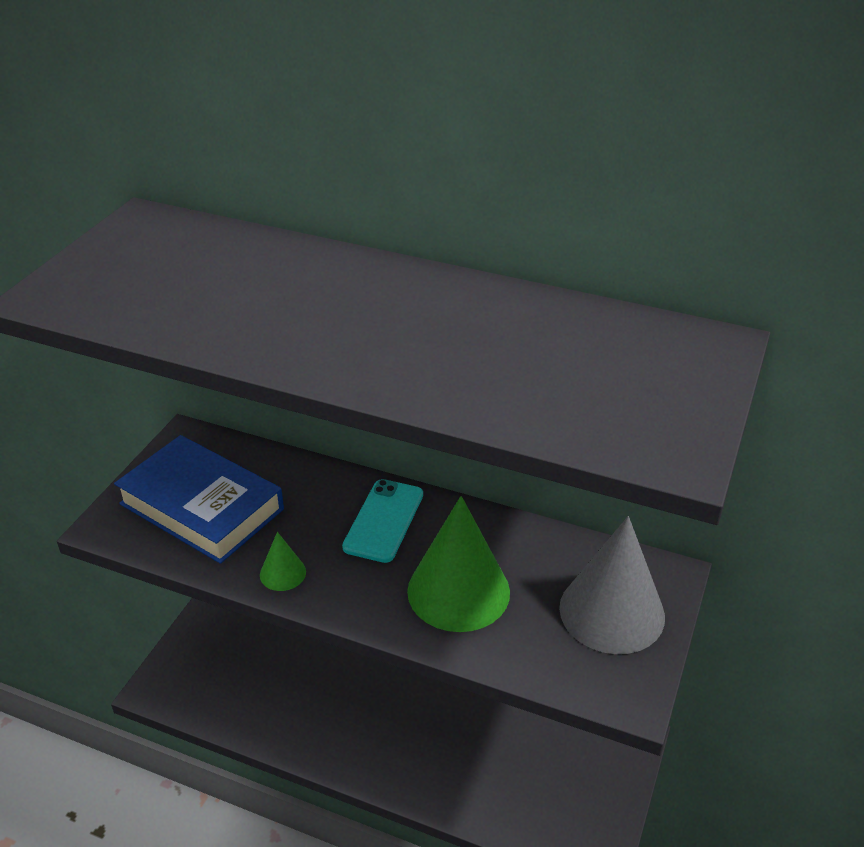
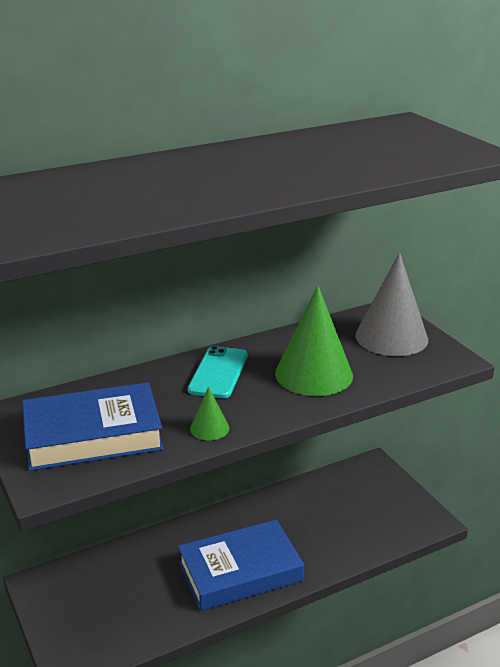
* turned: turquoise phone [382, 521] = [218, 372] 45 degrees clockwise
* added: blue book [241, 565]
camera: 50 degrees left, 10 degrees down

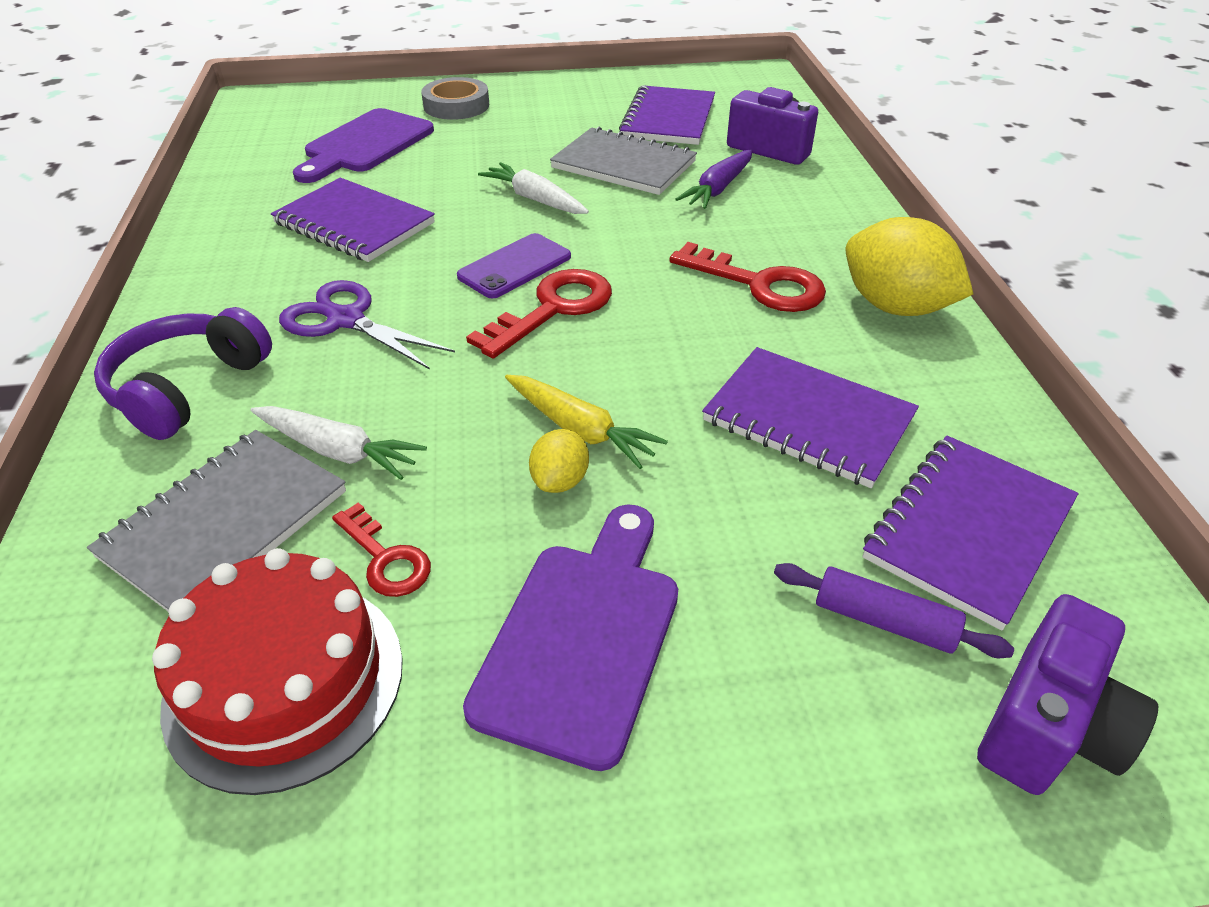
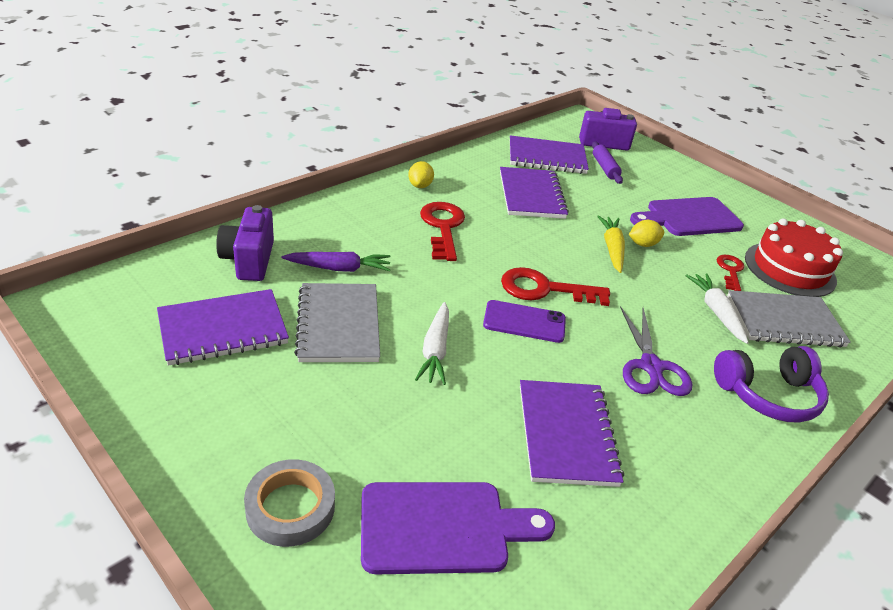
* resized: yellow lemon [909, 266] = [421, 174] x0.50
camera: 130 degrees left, 5 degrees down

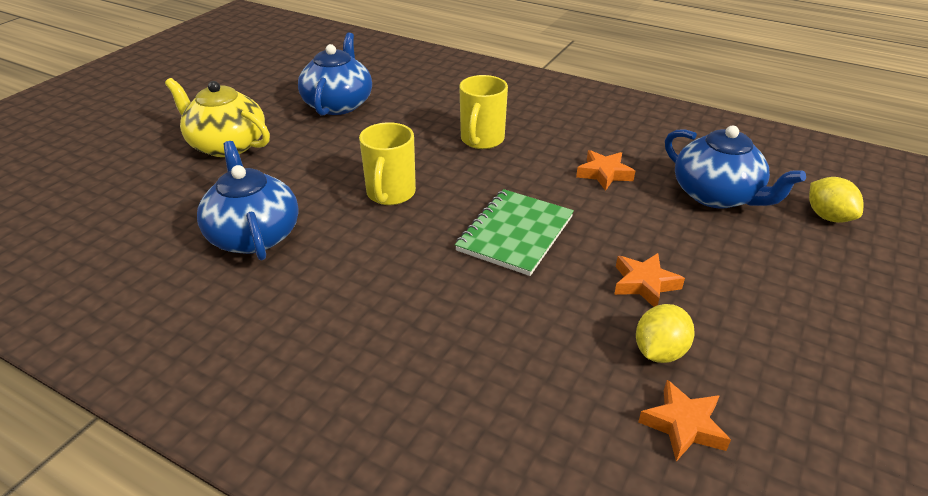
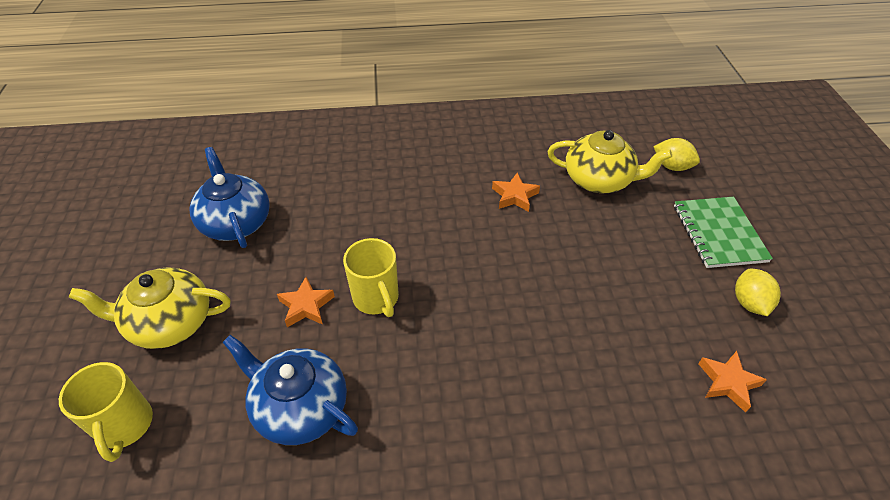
* moved: yellow mug [483, 112] to [106, 412]
* recoloured: blue teapot [735, 167] to yellow teapot [610, 161]
* moved: green notebook [514, 232] to [723, 232]
* moved: orange star [649, 280] to [306, 302]
* moved: yellow lemon [665, 333] to [758, 292]
camera: 35 degrees left, 10 degrees up

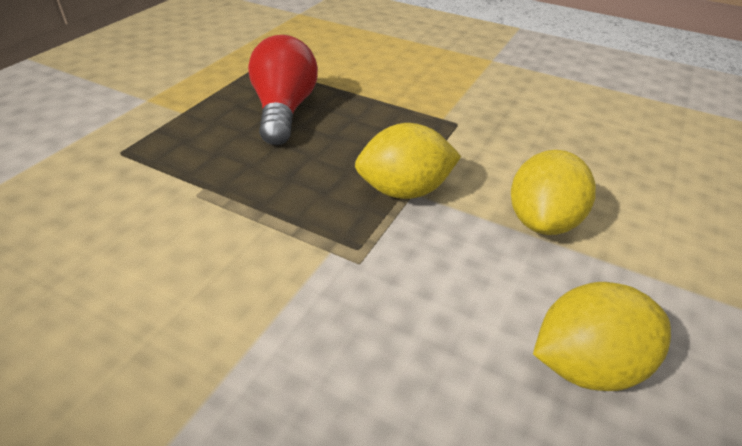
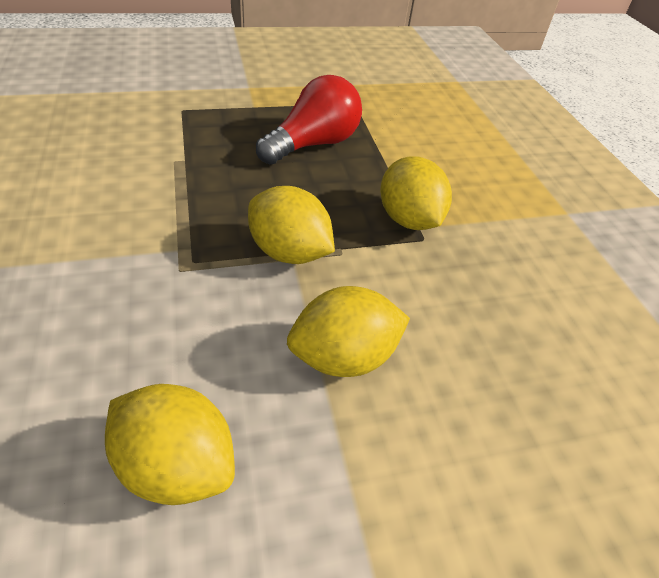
* added: yellow lemon [416, 193]
camera: 45 degrees right, 5 degrees up

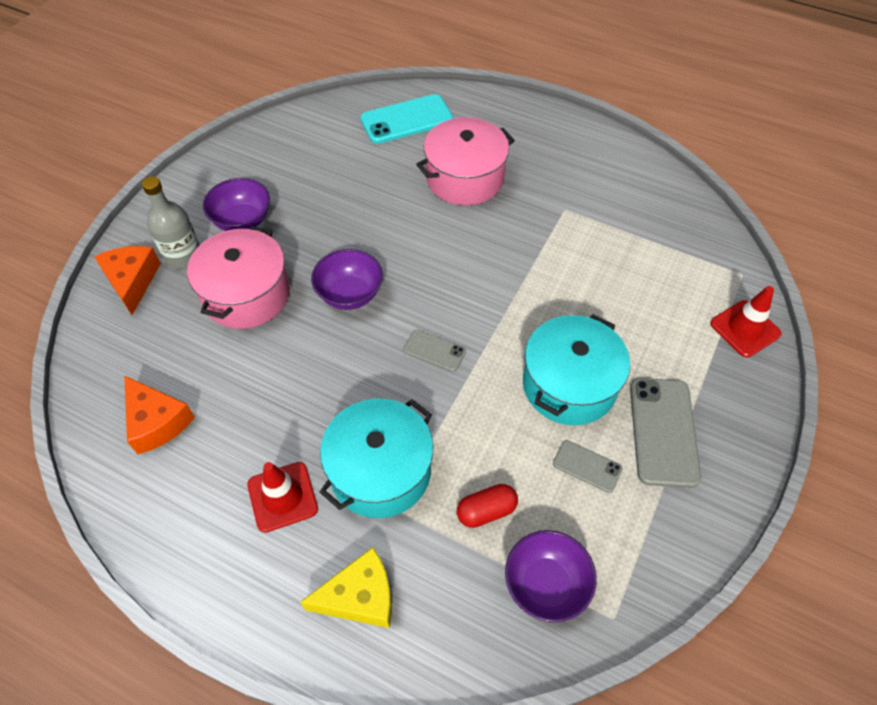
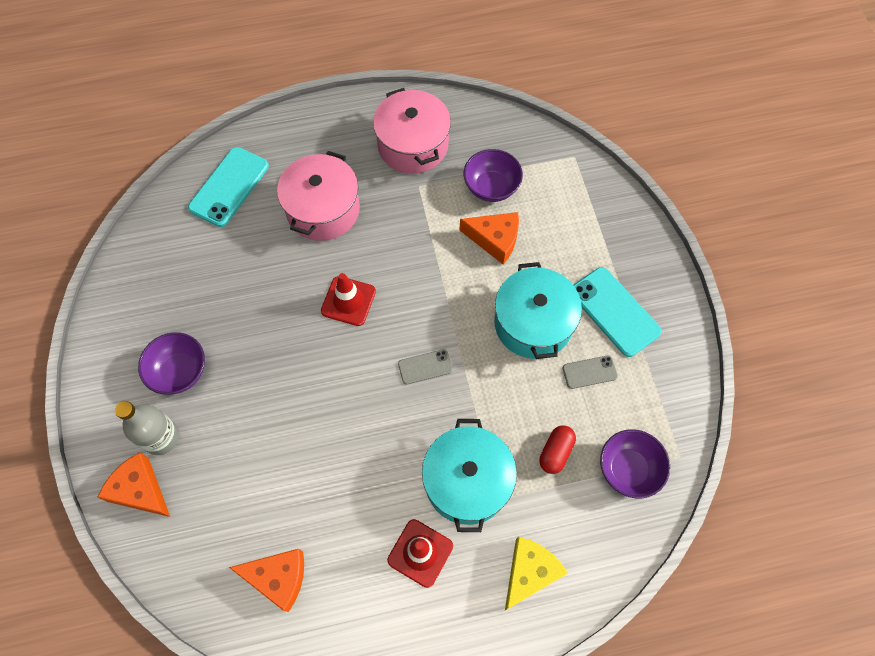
* moved: pink pot [238, 277] to [412, 131]
* moved: purple bowl [347, 279] to [493, 175]
* moved: red traffic cone [746, 321] to [348, 299]
* recoloured: grey phone [665, 433] to turquoise phone [618, 312]
* added: orange cheese [489, 238]
camera: 40 degrees left, 10 degrees up

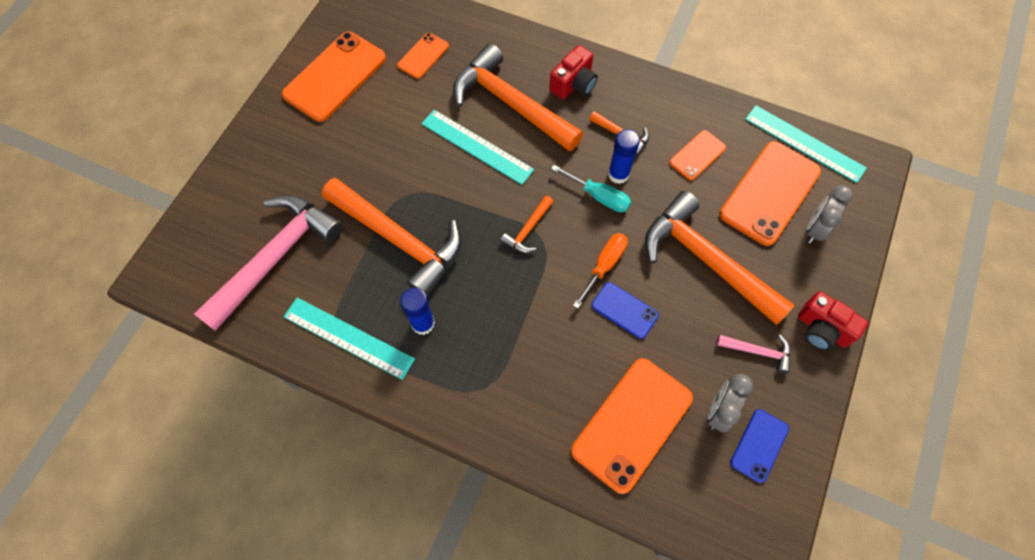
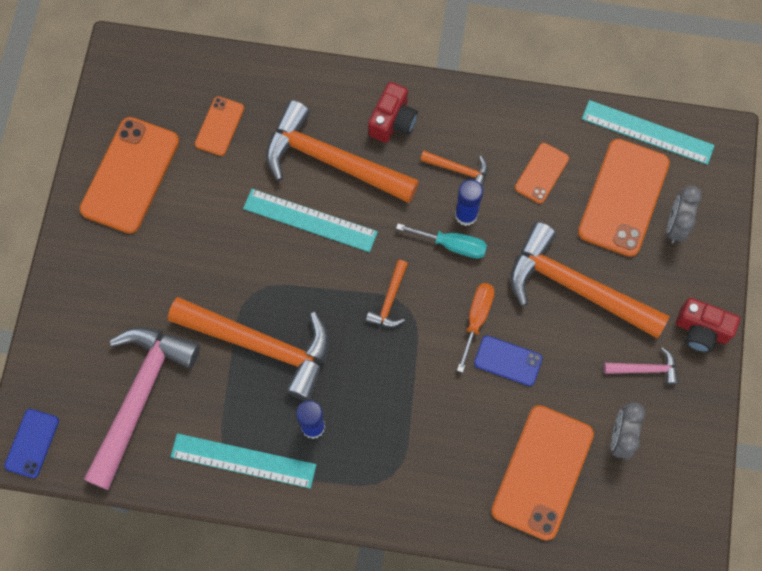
* moved: blue phone [759, 446] to [31, 443]
camera: 15 degrees left, 5 degrees up

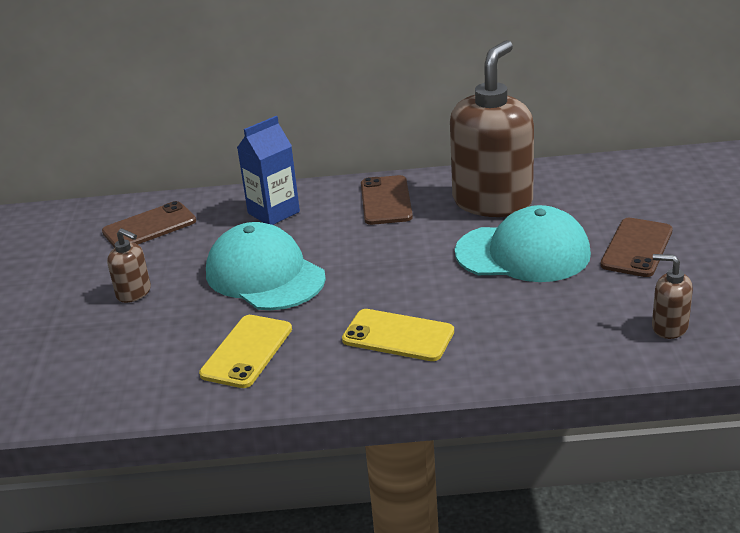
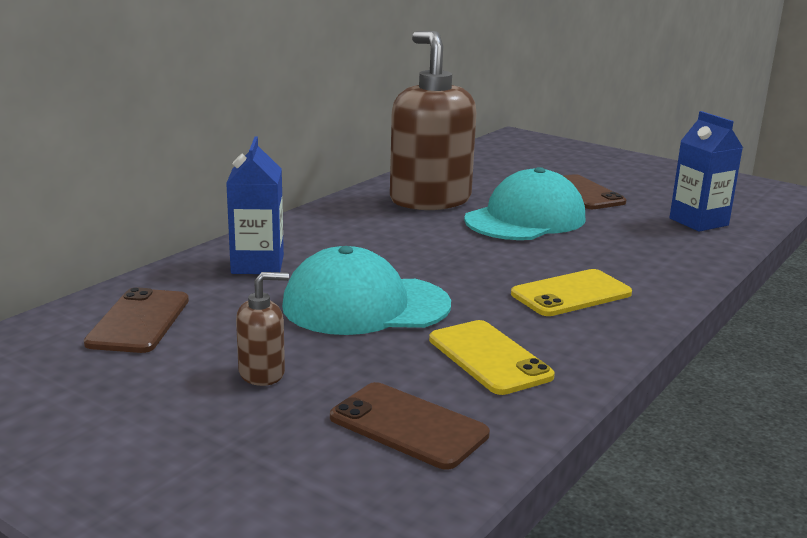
* moved: brown phone [387, 200] to [410, 426]
* replaced: brown soap dispenser [672, 296] to blue carton [706, 171]
camera: 55 degrees left, 10 degrees down

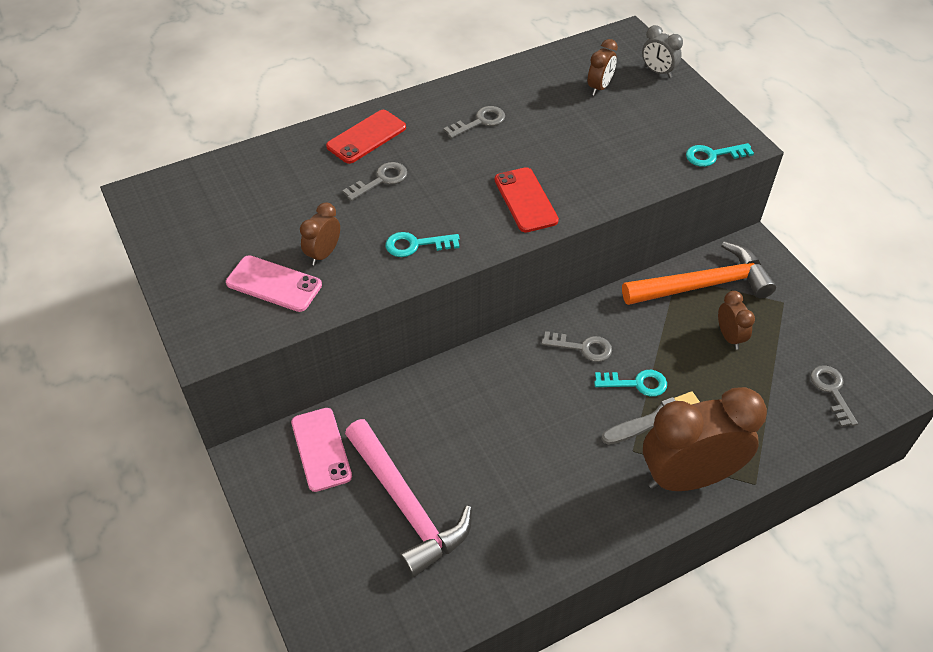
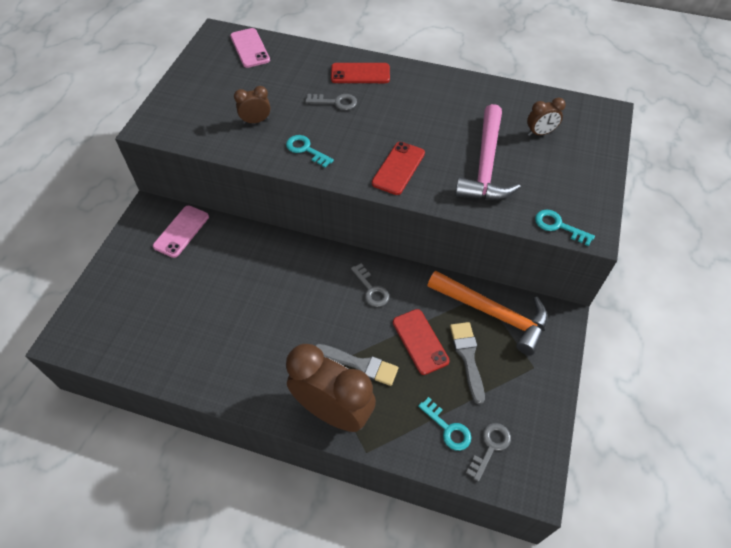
* removed: grey clock [662, 51]
* removed: grey key [474, 122]
* moved: pink phone [274, 283] to [250, 48]
* replaced: brown clock [736, 320] to grey brush [467, 363]
* moved: turquoise key [630, 383] to [445, 424]
* moved: pink hammer [408, 498] to [488, 152]
* added: red phone [421, 342]
camera: 45 degrees right, 5 degrees up

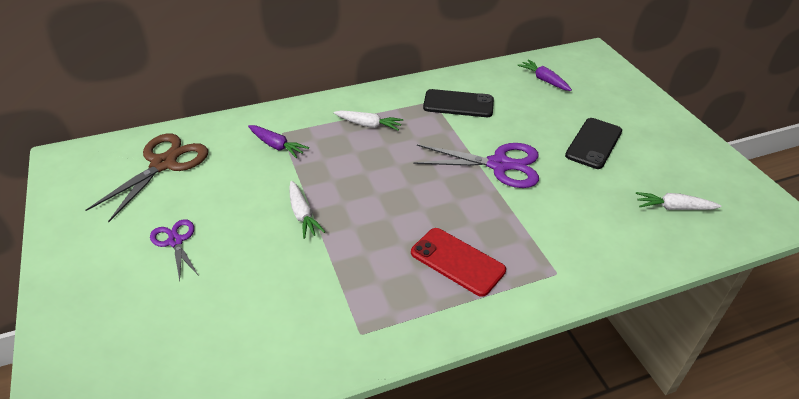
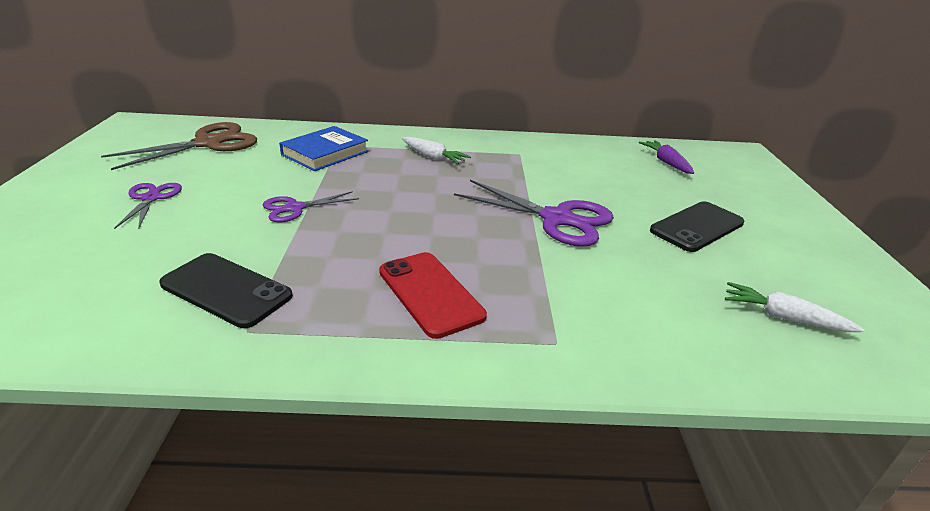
* moved: black phone [458, 103] to [226, 290]
* replaced: purple carrot [278, 141] to blue book [324, 148]
* replaced: white carrot [307, 210] to purple scissors [311, 207]
camera: 20 degrees right, 10 degrees down

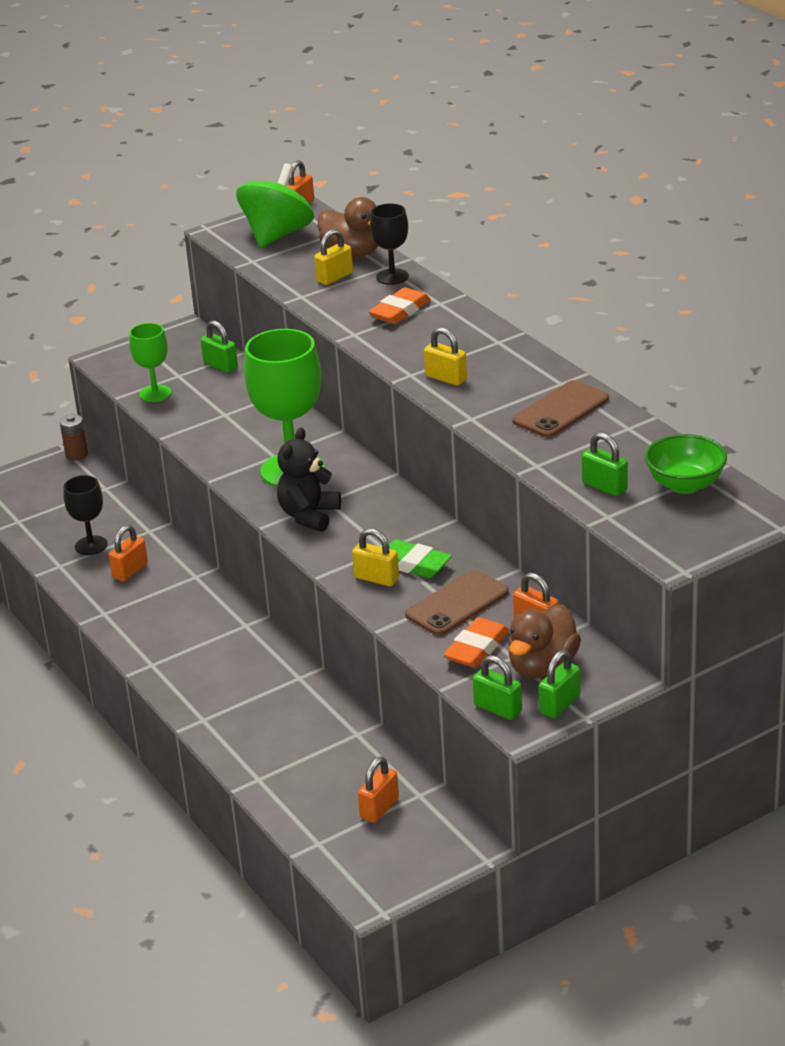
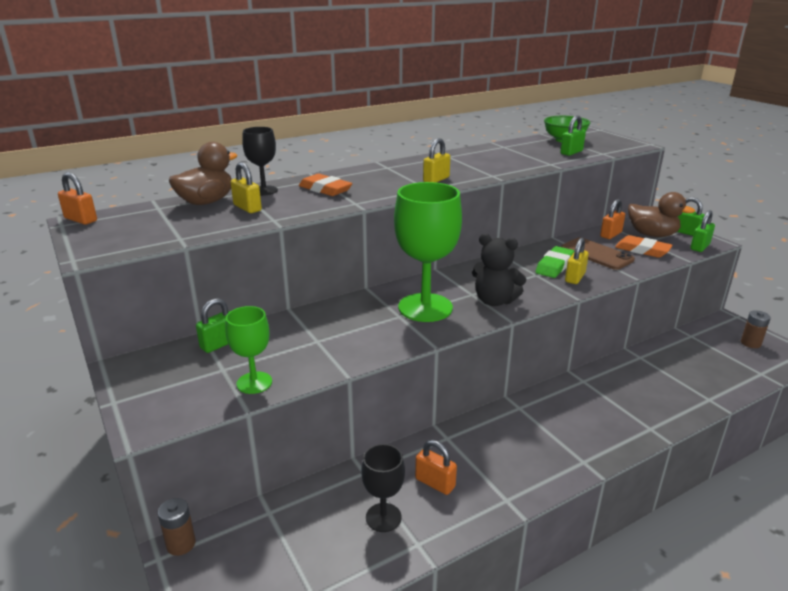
* removed: green spinning top [275, 205]
* removed: brown phone [560, 409]
* removed: orange padlock [378, 789]
* added: brown battery [756, 329]
camera: 90 degrees left, 5 degrees down

